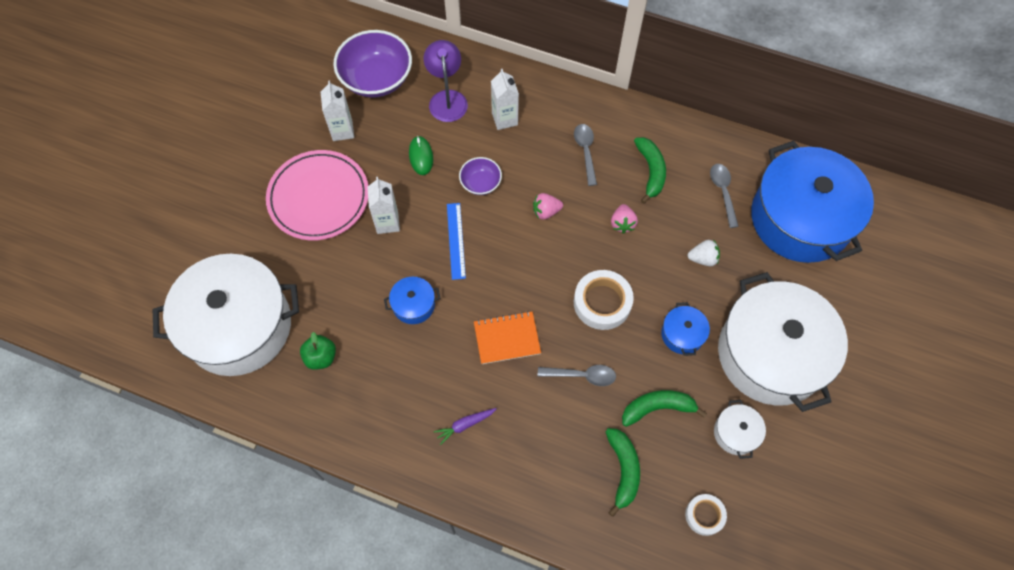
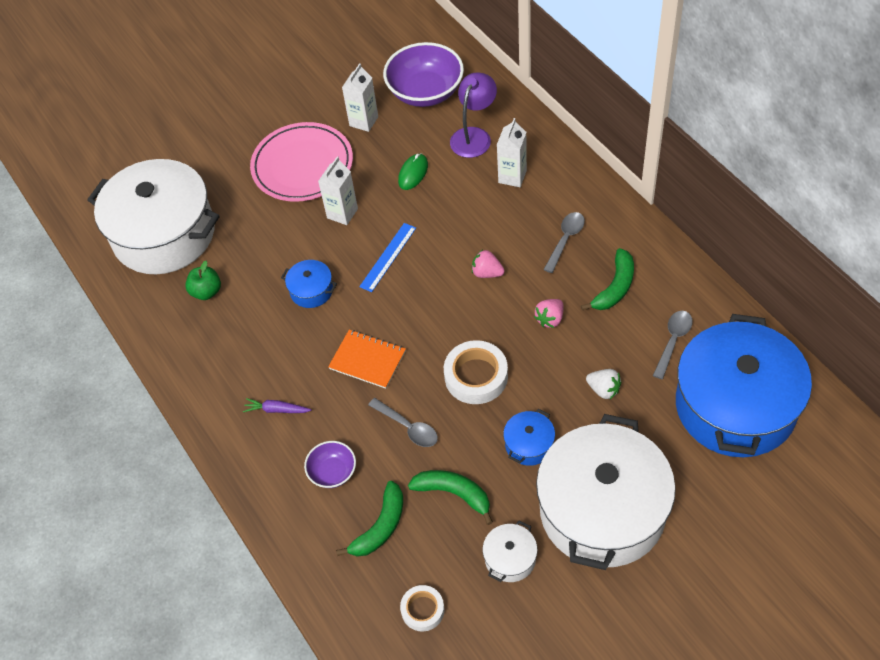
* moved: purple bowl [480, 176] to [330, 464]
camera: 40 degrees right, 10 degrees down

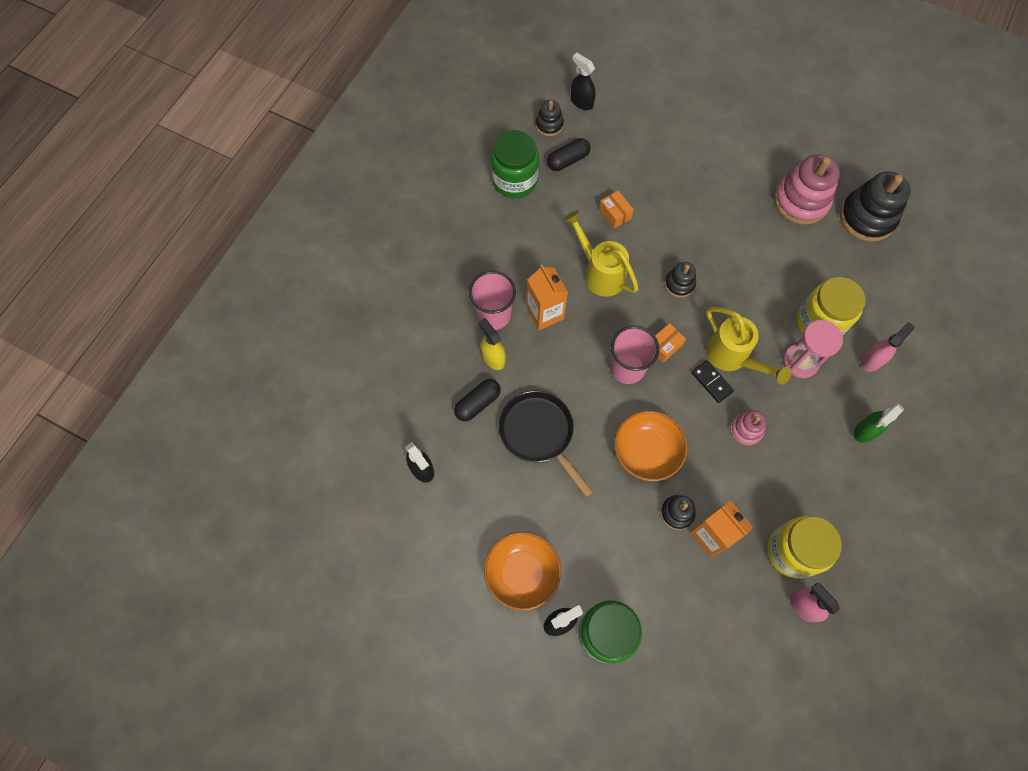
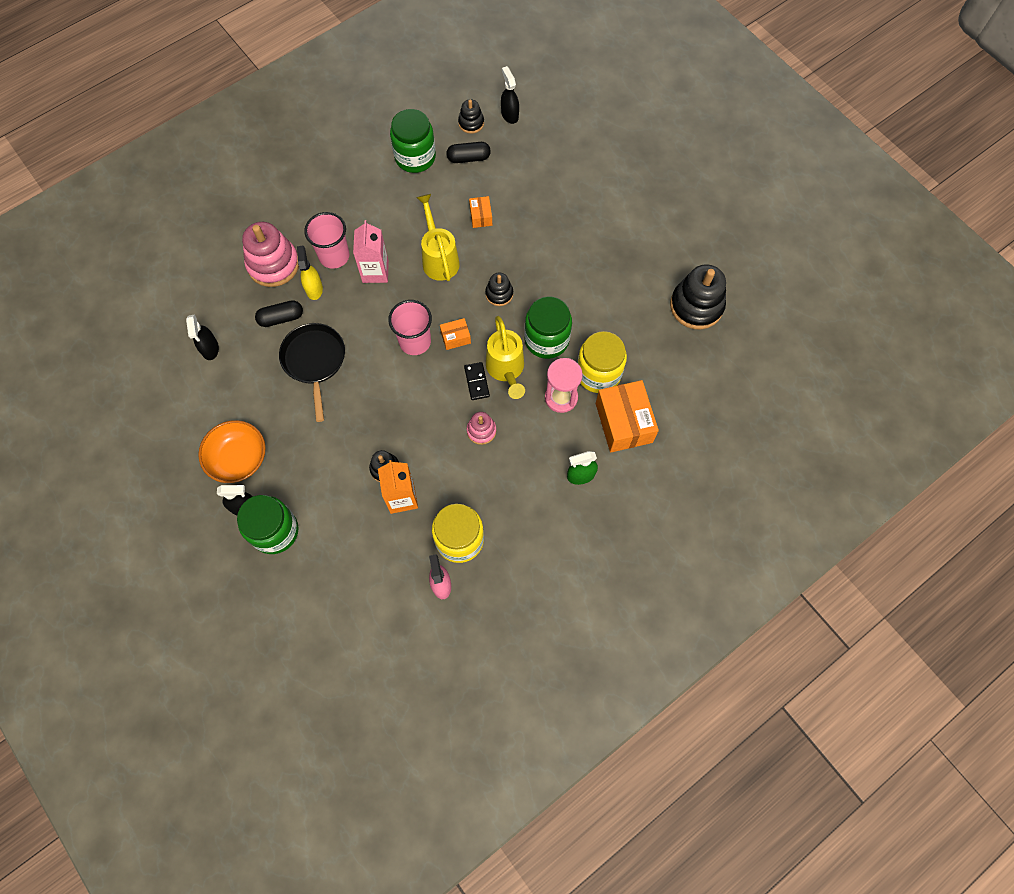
* moved: pink stacking toy [807, 189] to [270, 254]
* recoloured: orange carton [547, 297] to pink carton [371, 251]
* replaced: pink spray bottle [888, 347] to orange box [627, 416]
* removed: orange bowl [651, 446]
* added: green jar [548, 328]
camera: 25 degrees right, 0 degrees up

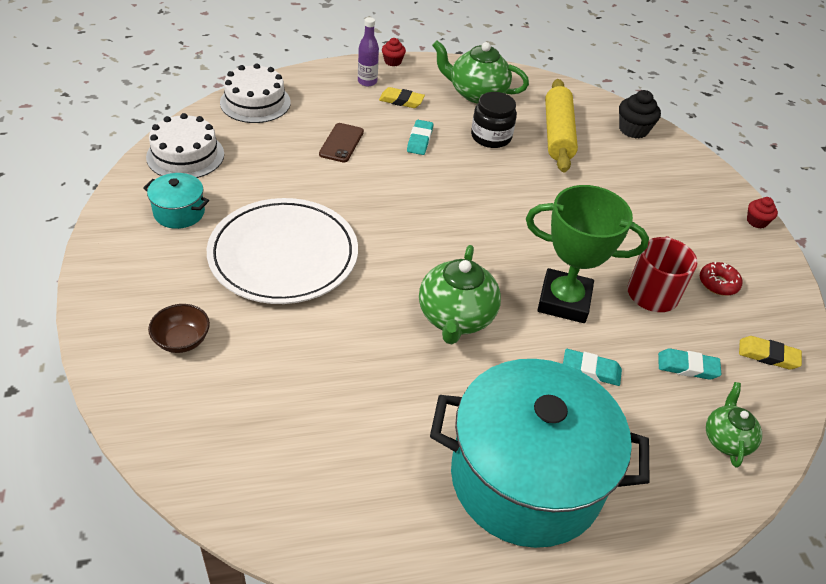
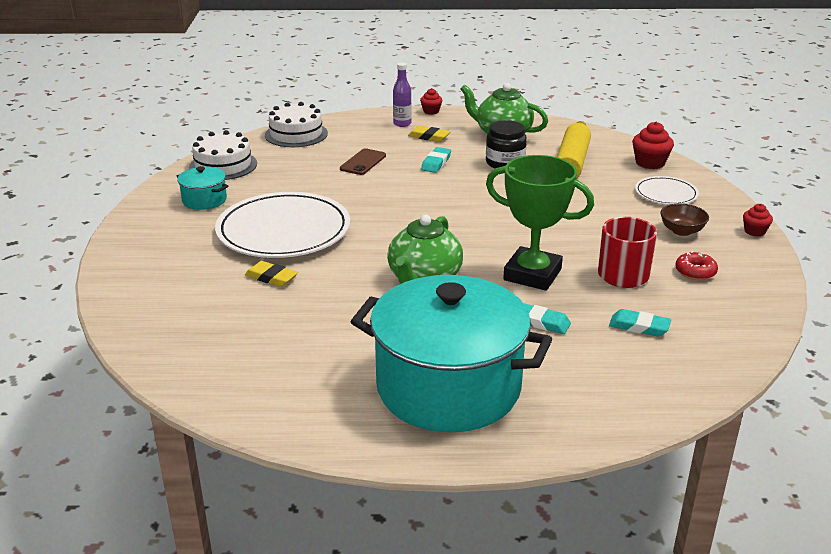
* recoloured: black cupcake [640, 114] to red cupcake [653, 145]
* moved: brown bowl [179, 328] to [684, 220]
* moved: yellow eraser [770, 352] to [271, 274]
* removed: green teapot [734, 425]
* added: white plate [667, 190]
camera: 15 degrees right, 15 degrees down

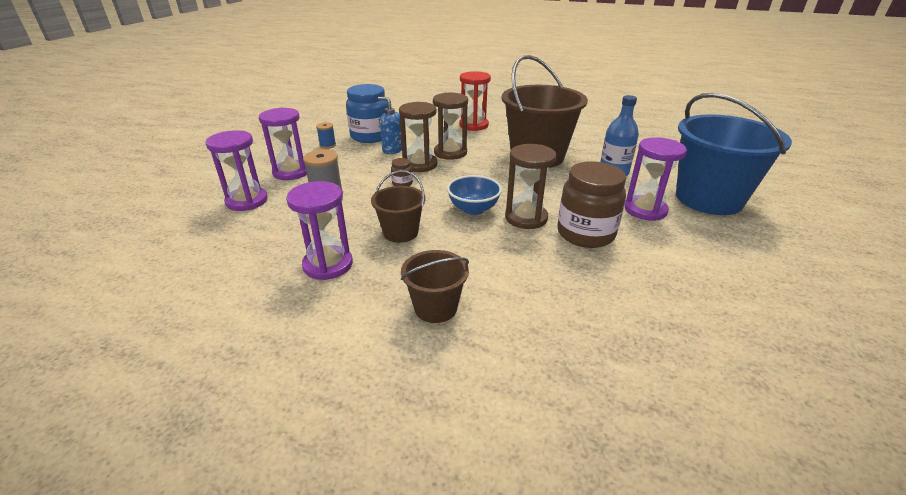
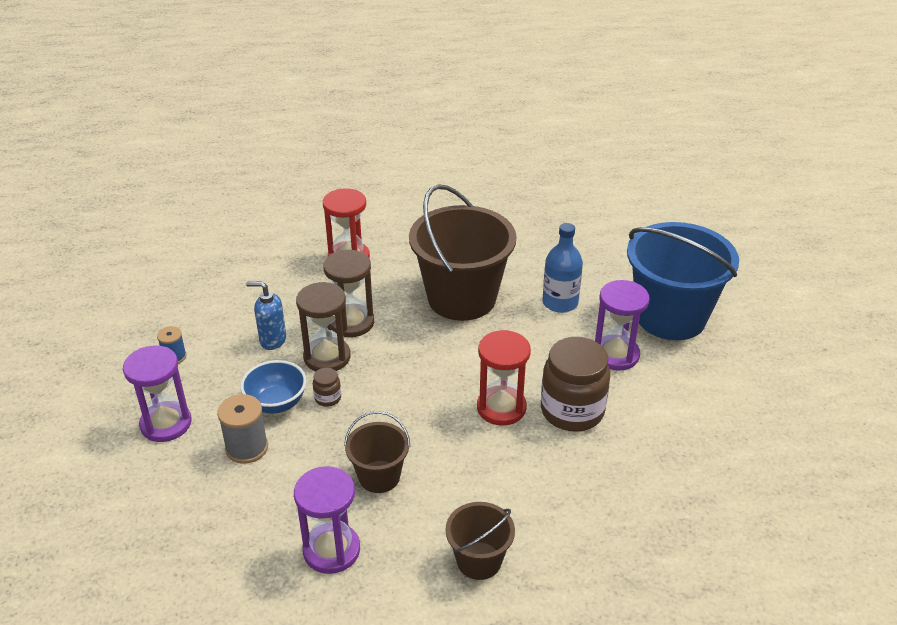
* removed: blue jar [367, 113]
* removed: purple hourglass [236, 170]
* recoloured: brown hourglass [530, 186] to red hourglass [504, 377]
* moved: blue bowl [474, 195] to [273, 386]
camera: 25 degrees left, 5 degrees up

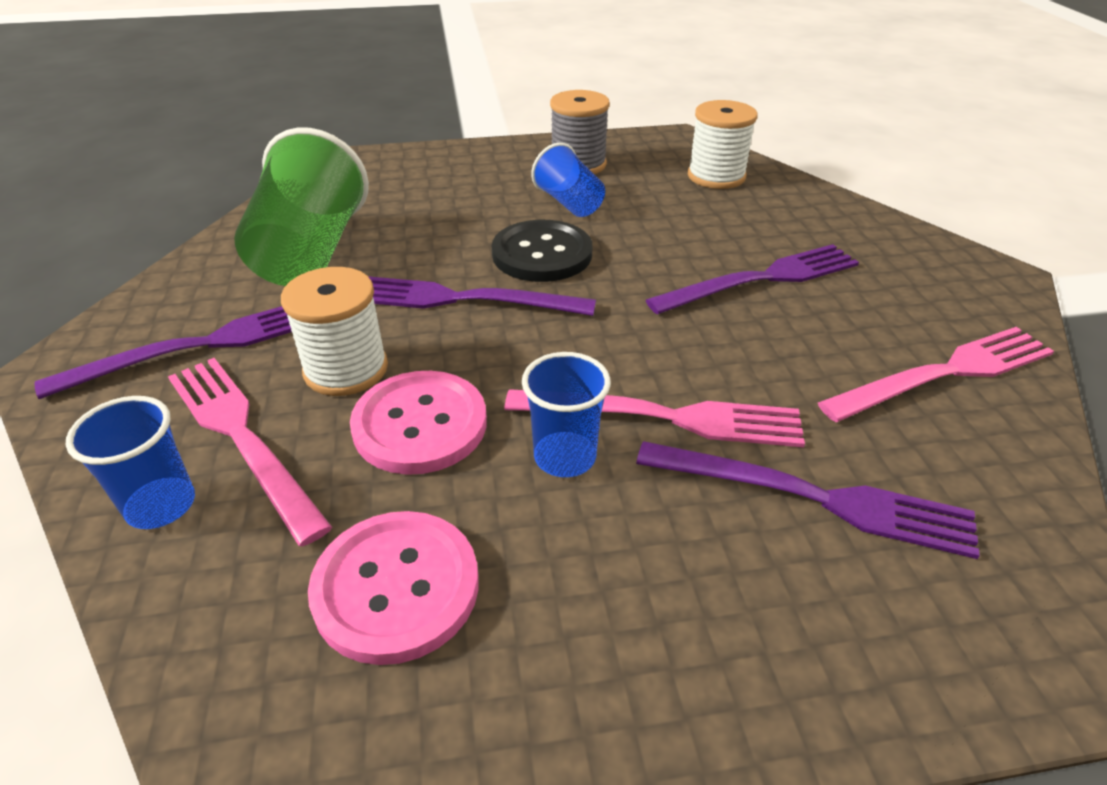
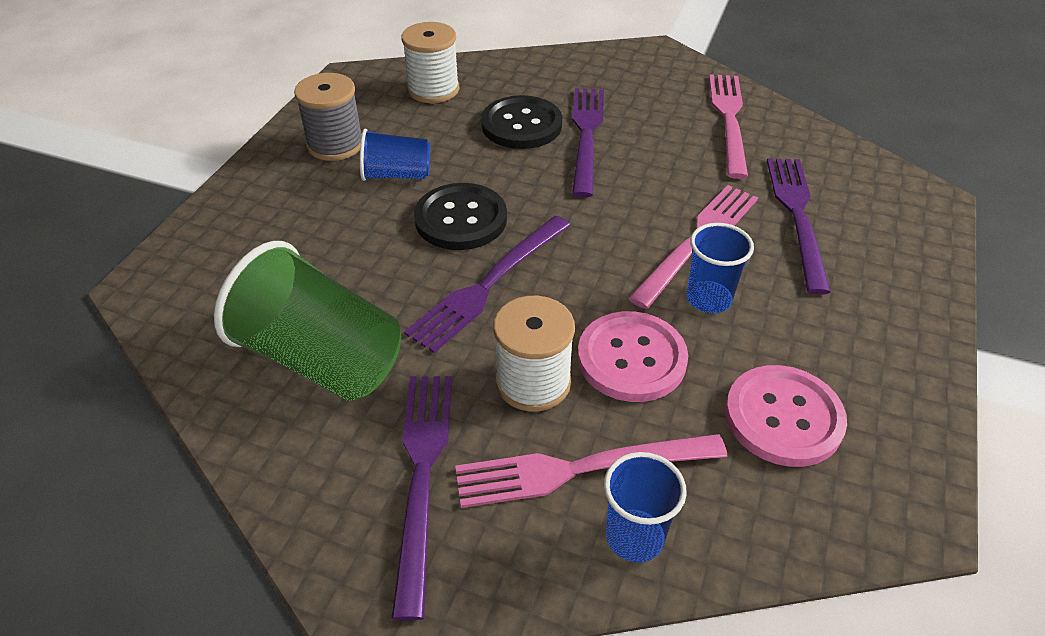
* turned: purple fork [808, 500] = [799, 226] 45 degrees counterclockwise
* added: black button [521, 122]
camera: 60 degrees left, 5 degrees up

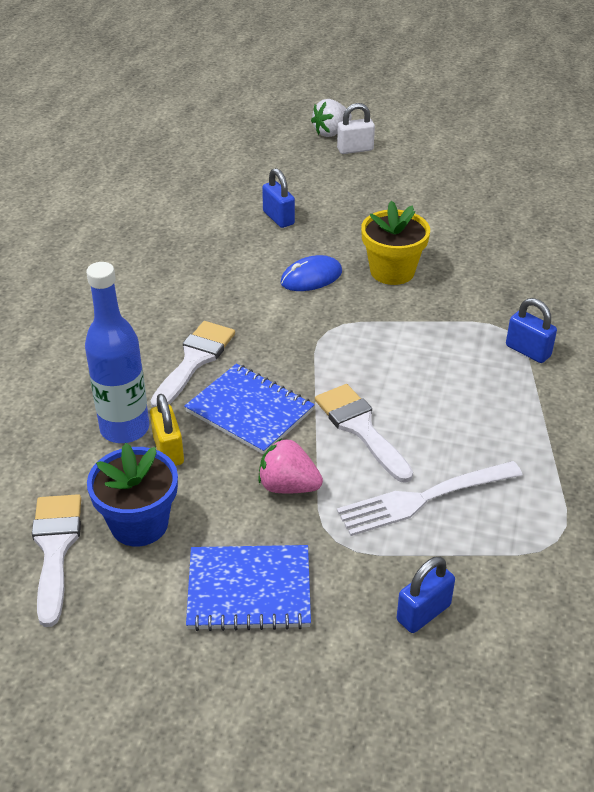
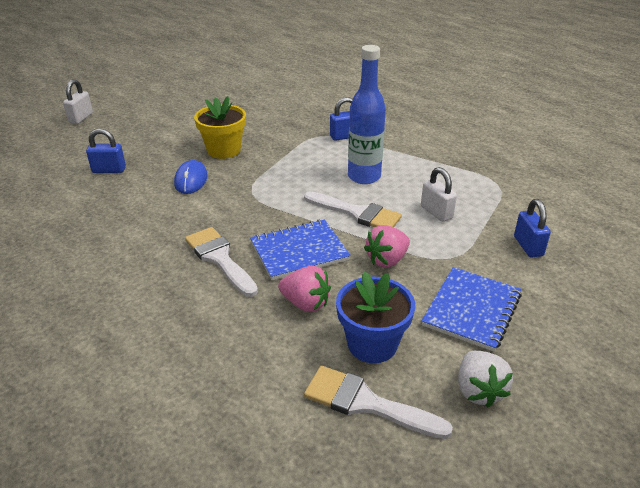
* moved: white strawberry [331, 118] to [485, 379]
* moved: blue bottle [117, 352] to [367, 114]
* turned: white brush [364, 433] = [353, 209] 150 degrees counterclockwise
* replaced: yellow padlock [167, 430] to pink strawberry [304, 288]
* replaced: white fork [429, 498] to white padlock [439, 194]
camera: 60 degrees left, 5 degrees down

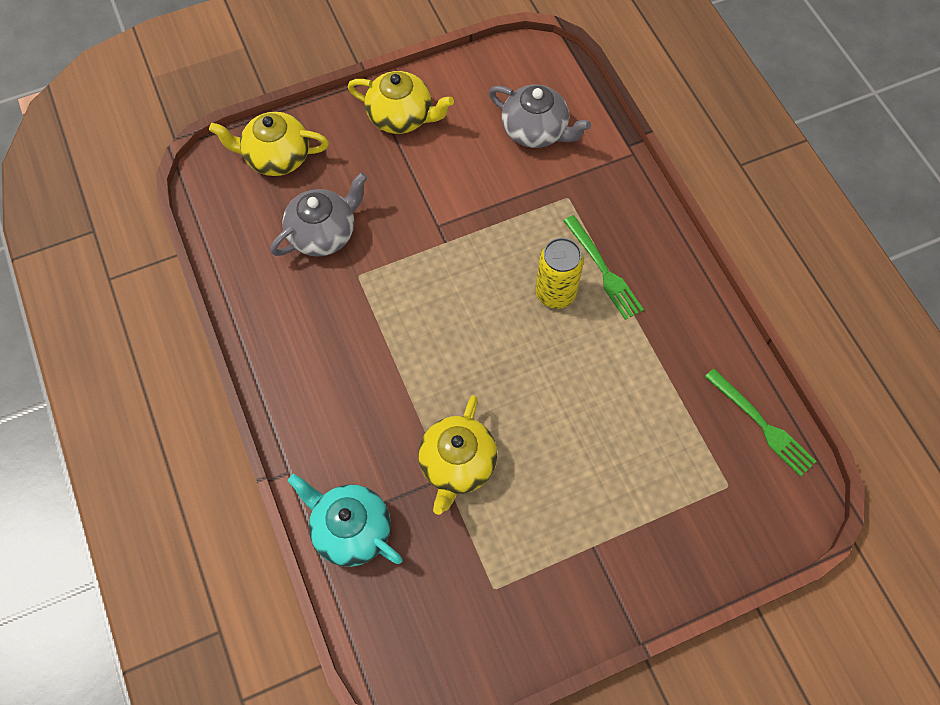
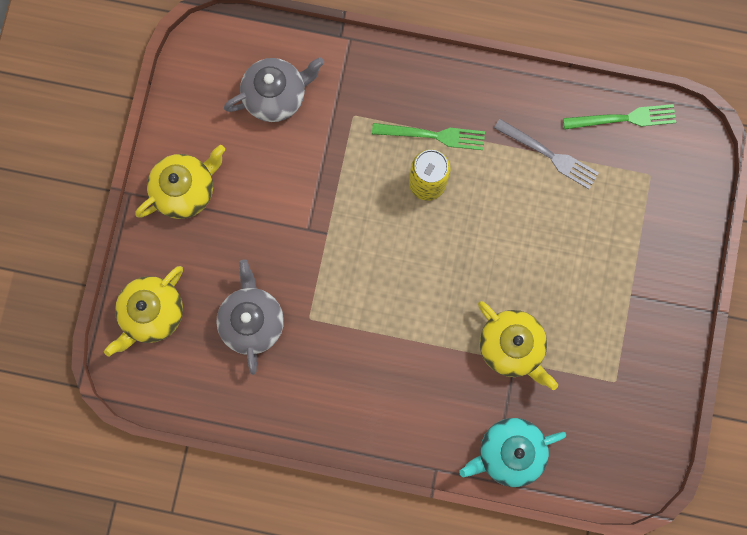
* added: grey fork [546, 154]
camera: 55 degrees left, 15 degrees up

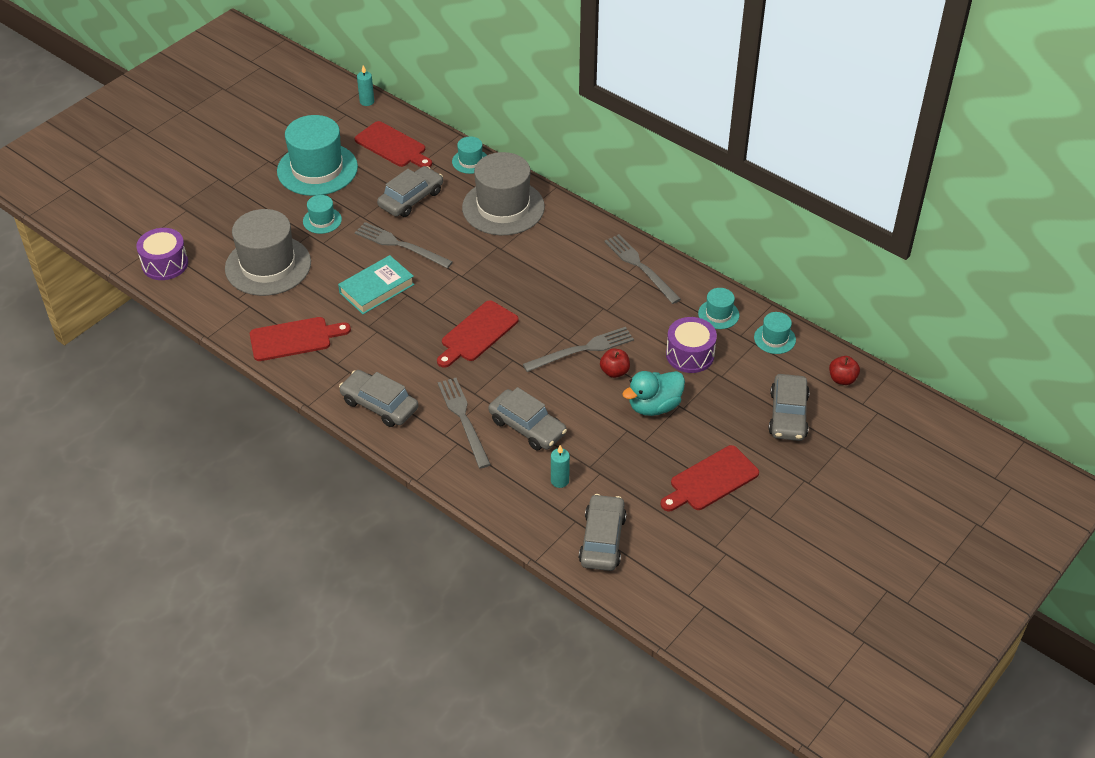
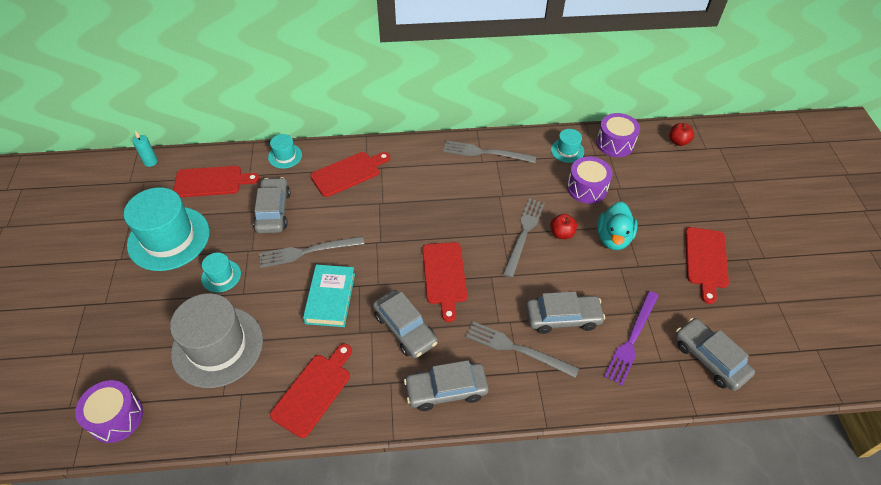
* replaced: grey hat [503, 193] to red cutting board [350, 174]
* replaced: turquoise hat [775, 333] to purple drum [618, 135]
* moved: grey car [789, 407] to [405, 324]
* replaced: turquoise candle [560, 466] to purple fork [631, 338]
camera: 45 degrees left, 5 degrees up

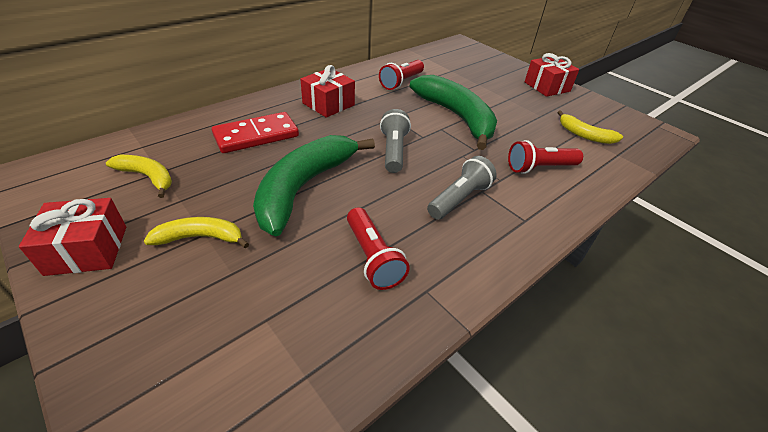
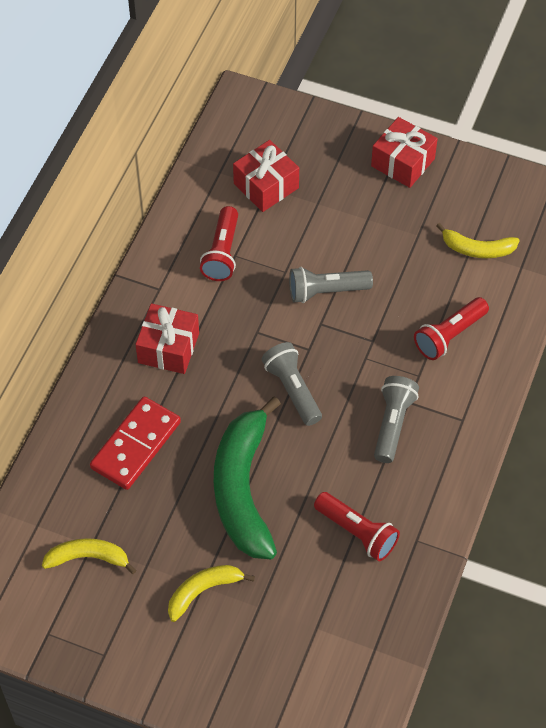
* replaced: green banana [453, 112] to grey flashlight [331, 285]
* moved: red gift [72, 237] to [266, 176]
camera: 25 degrees left, 15 degrees up

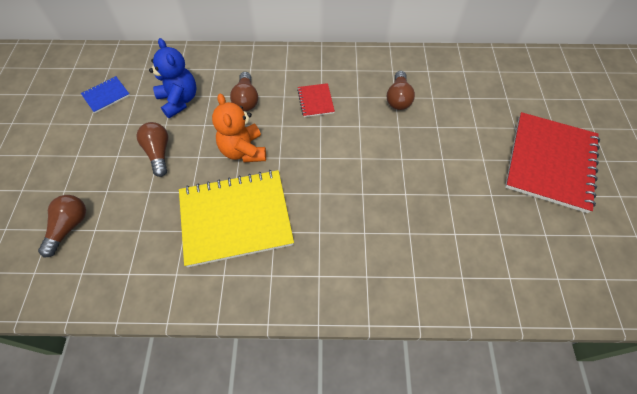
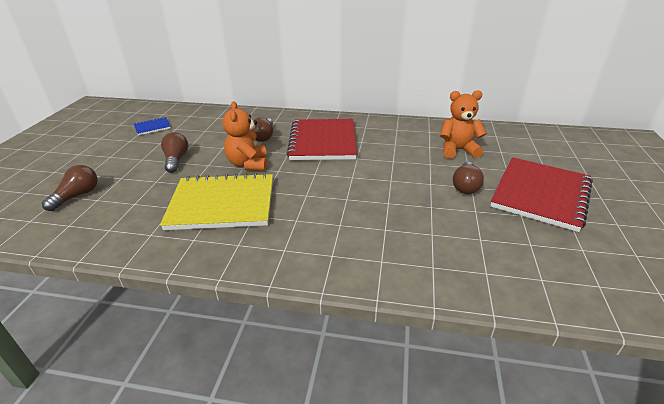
* removed: blue teddy bear [173, 78]
* moved: brown light bulb [401, 90] to [468, 178]
* resized: red notebook [316, 100] = [322, 139] x2.29
* added: orange teddy bear [463, 124]
camera: 10 degrees right, 25 degrees down

